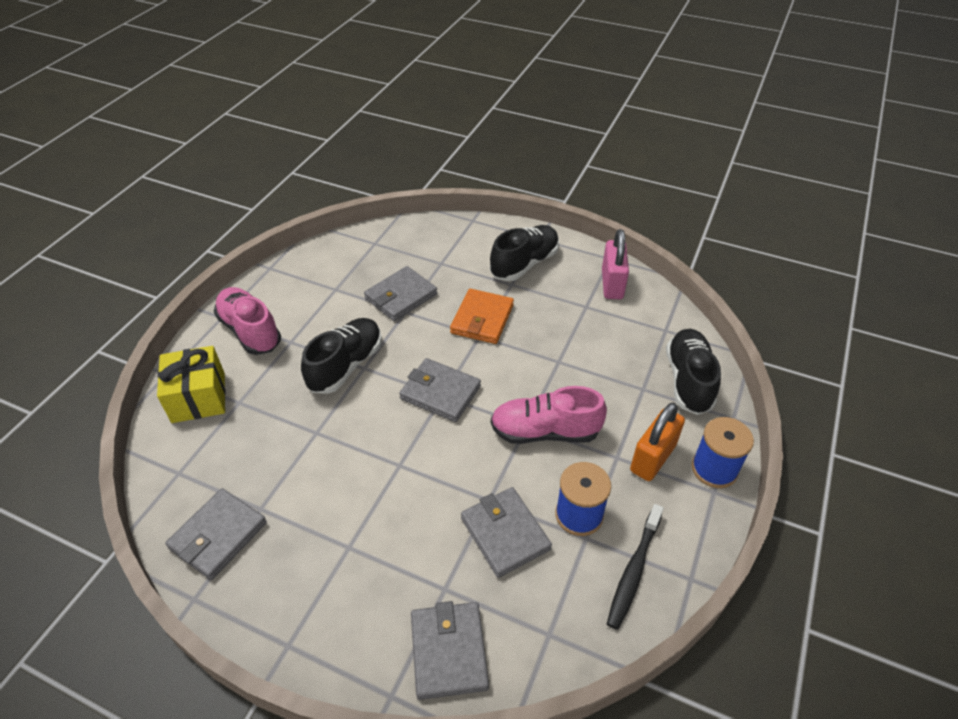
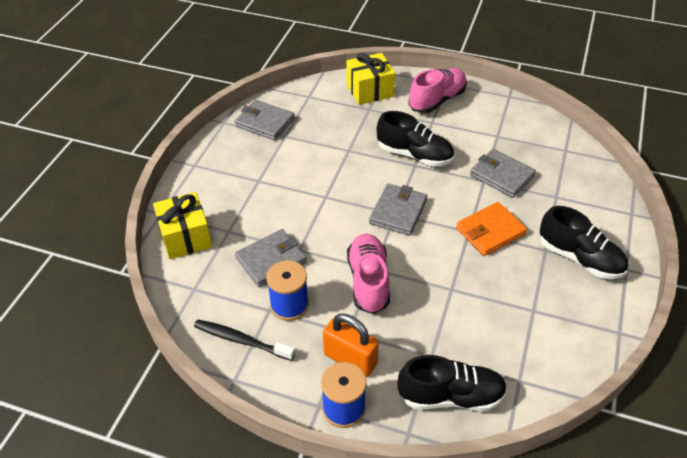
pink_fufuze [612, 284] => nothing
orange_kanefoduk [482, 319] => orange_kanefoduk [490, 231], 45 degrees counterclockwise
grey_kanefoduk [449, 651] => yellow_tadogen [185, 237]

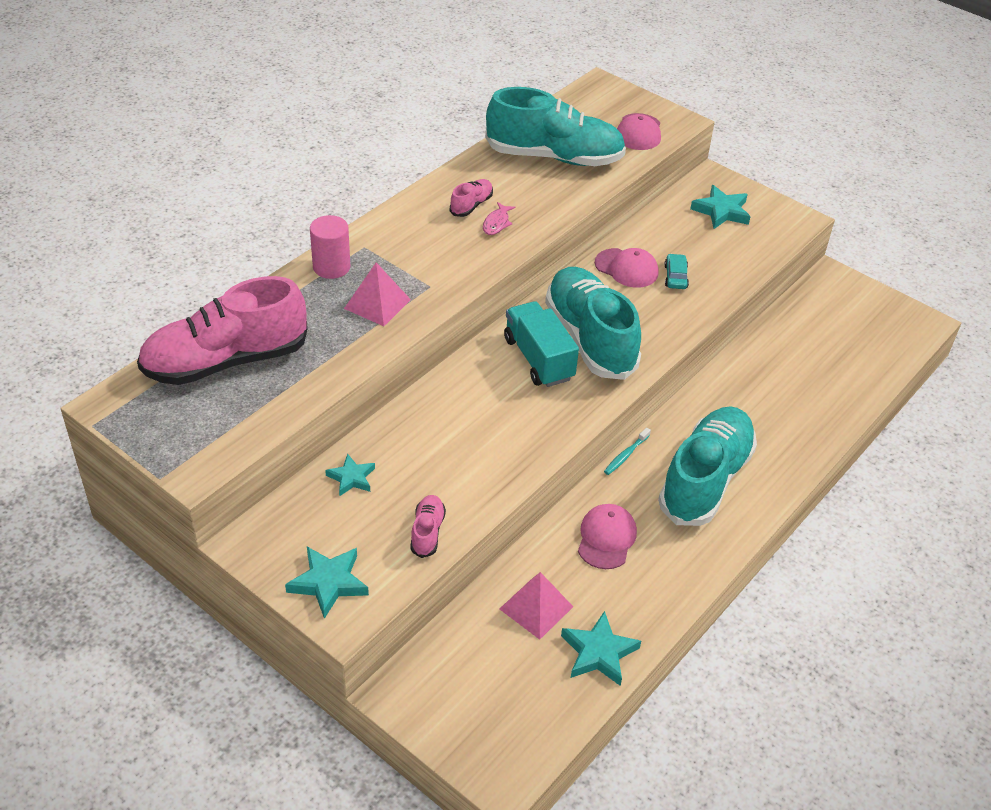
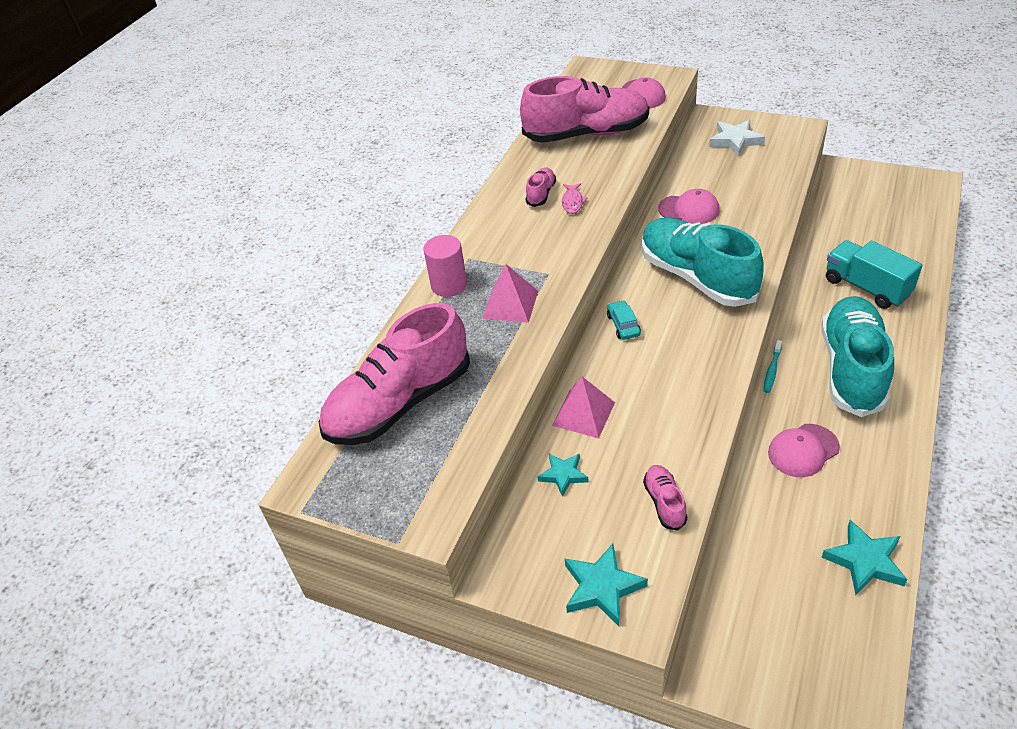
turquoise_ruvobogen [554, 157] => pink_ruvobogen [586, 134]
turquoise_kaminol [721, 211] => white_kaminol [735, 141]
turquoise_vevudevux [675, 277] => turquoise_vevudevux [623, 325], relocated
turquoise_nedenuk [538, 359] => turquoise_nedenuk [866, 287], relocated
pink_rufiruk [606, 538] => pink_rufiruk [803, 450], 120 degrees counterclockwise
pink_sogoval [536, 608] => pink_sogoval [583, 414], relocated

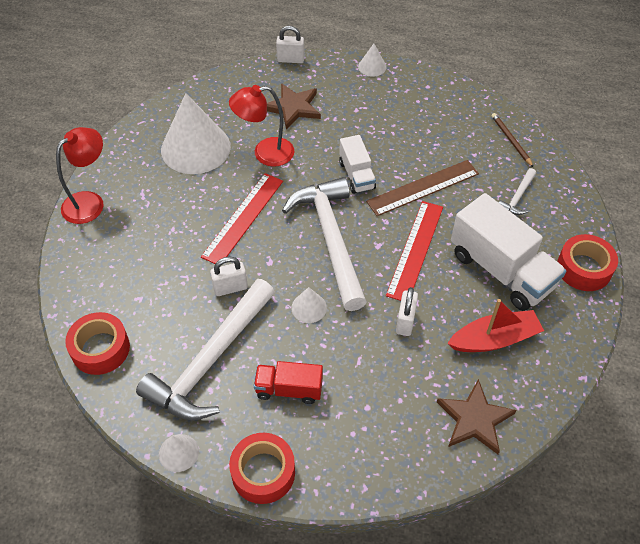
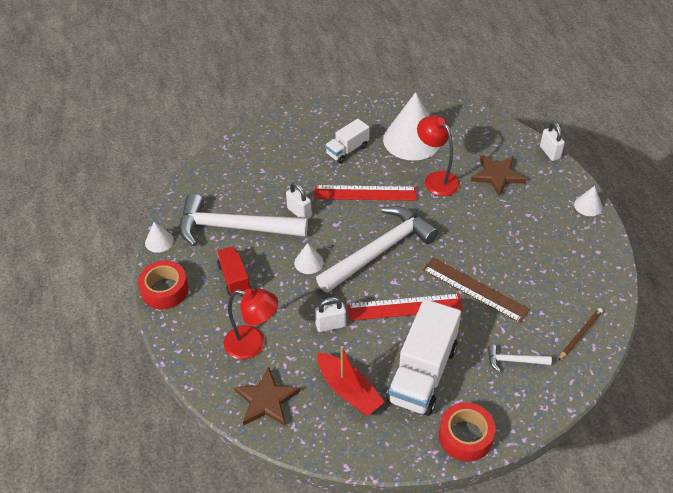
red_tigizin [90, 202] => red_tigizin [253, 344], relocated
white_nedenuk [356, 175] => white_nedenuk [347, 150], relocated
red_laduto [100, 349] => nothing

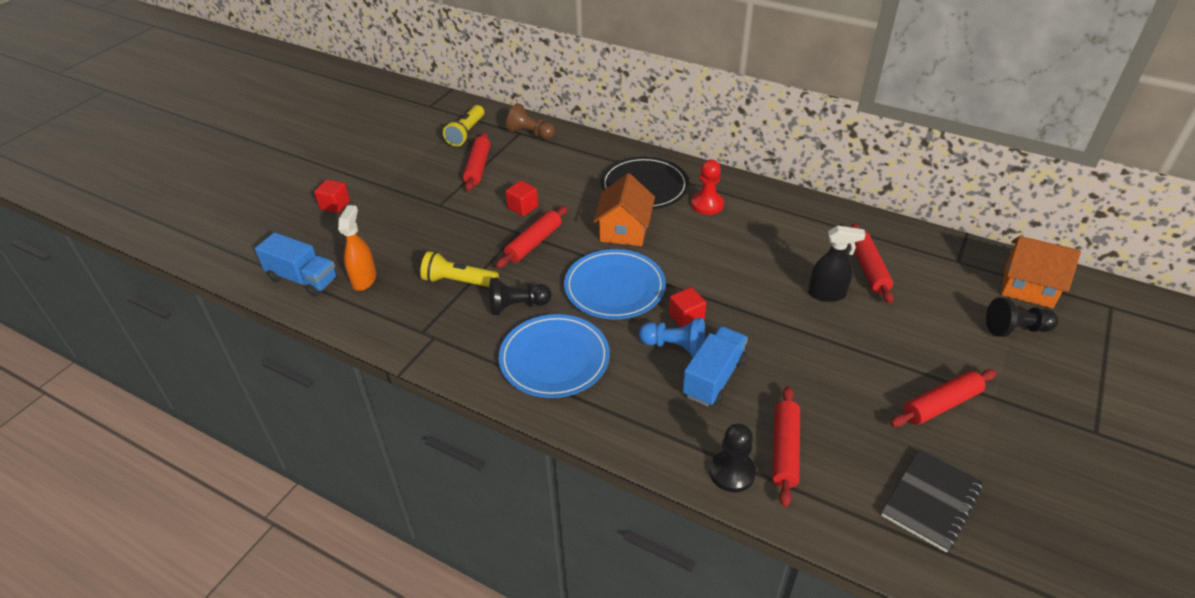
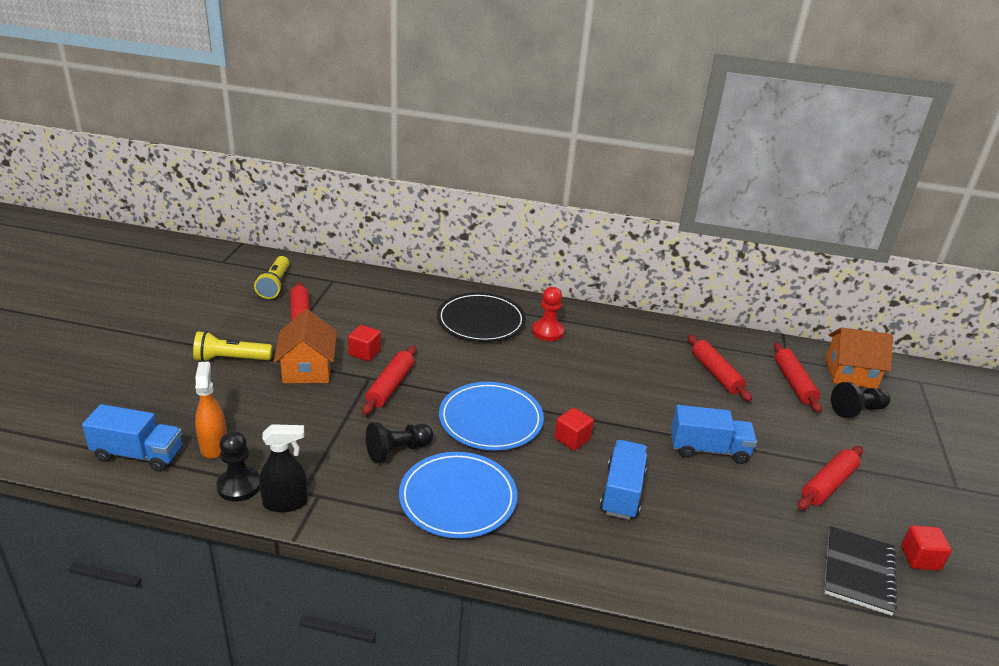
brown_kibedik [530, 134] => nothing
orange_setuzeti [624, 230] => orange_setuzeti [307, 369], relocated
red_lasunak [335, 205] => red_lasunak [920, 558], relocated
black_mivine [827, 294] => black_mivine [285, 503], relocated
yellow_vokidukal [458, 281] => yellow_vokidukal [231, 359], relocated
blue_kibedik [674, 346] => nothing
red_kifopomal [784, 450] => red_kifopomal [793, 383], relocated
black_kibedik [732, 472] => black_kibedik [239, 486], relocated
nothing => blue_nedenuk [708, 450]

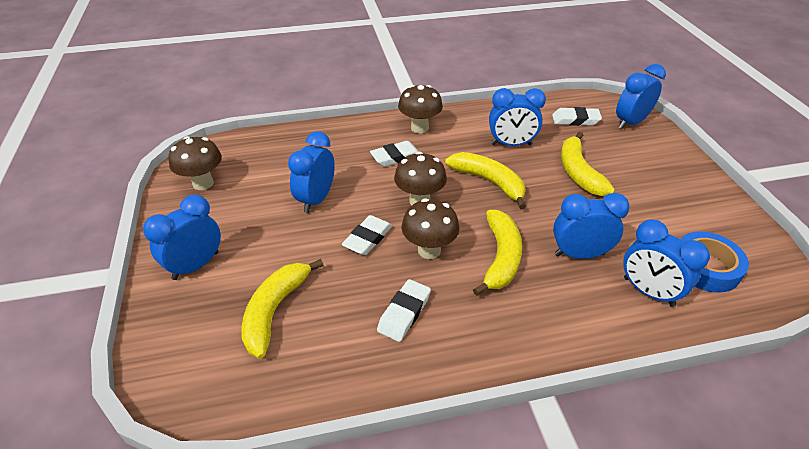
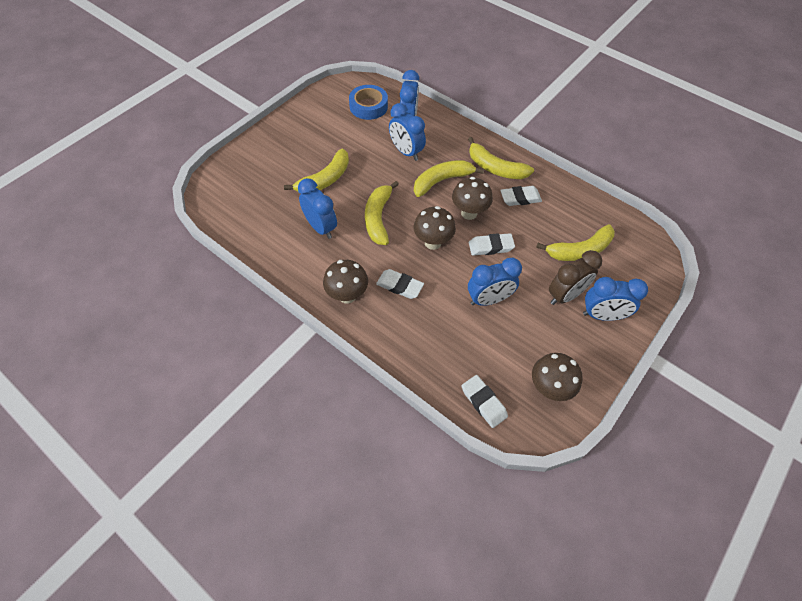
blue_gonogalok [630, 123] => nothing
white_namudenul [575, 120] => white_namudenul [483, 402], relocated
nothing => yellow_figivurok [495, 168]
nothing => brown_gonogalok [565, 295]

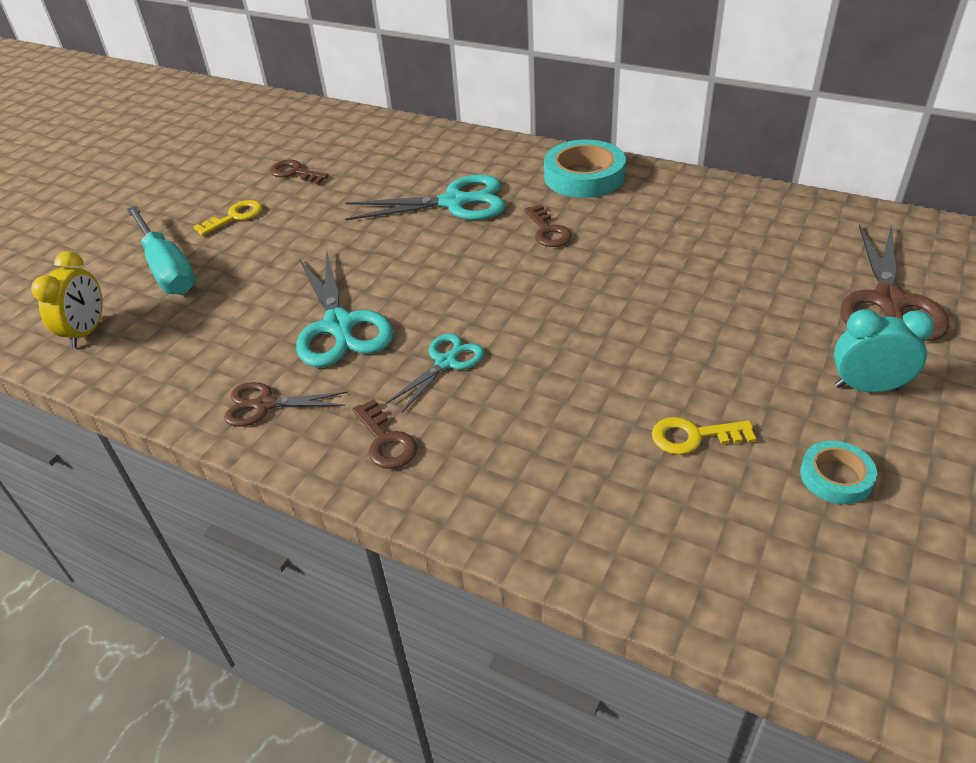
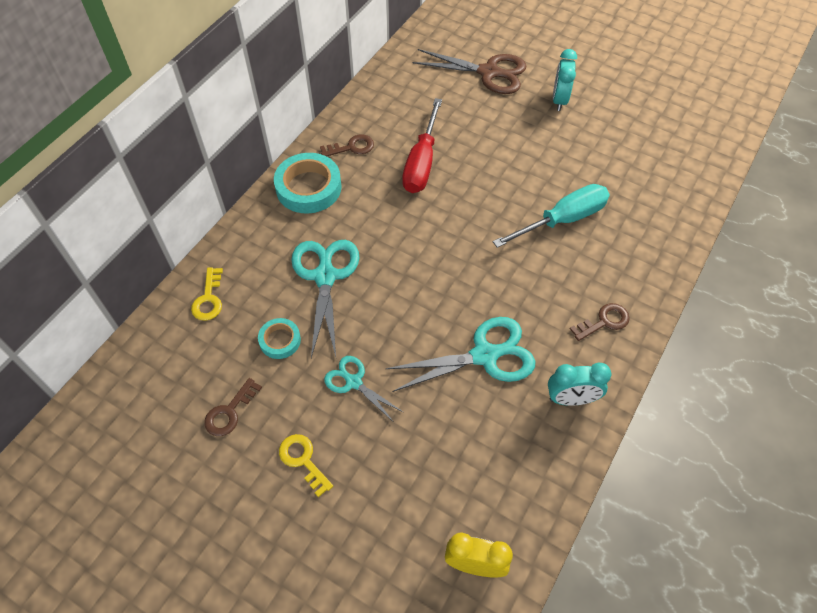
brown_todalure [548, 231] => brown_todalure [351, 147], relocated
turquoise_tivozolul [167, 269] => turquoise_tivozolul [562, 220], relocated
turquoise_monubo [446, 362] => turquoise_monubo [353, 382], relocated
brown_monubo [264, 405] => turquoise_gonogalok [571, 399]
yellow_todalure [694, 436] => yellow_todalure [208, 299], relocated
turquoise_laduto [836, 477] => turquoise_laduto [280, 340], relocated
nothing => red_tivozolul [422, 162]

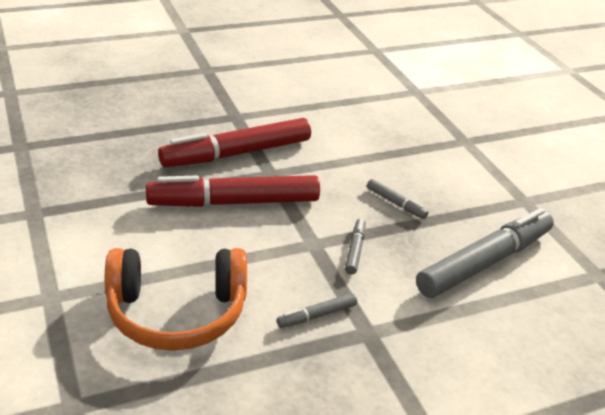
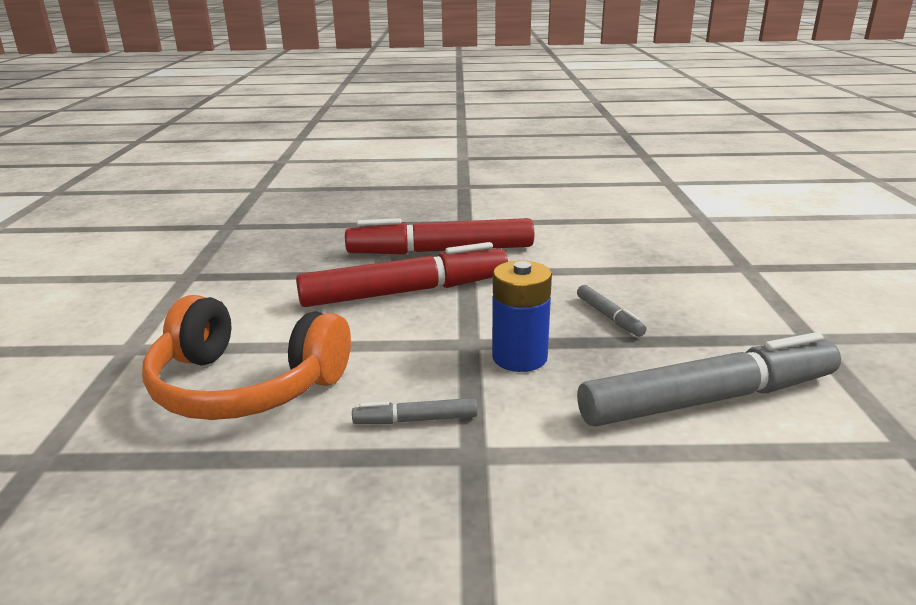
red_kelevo [235, 202] => red_kelevo [404, 292], 150 degrees clockwise
grey_kelevo [355, 250] => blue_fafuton [519, 357]

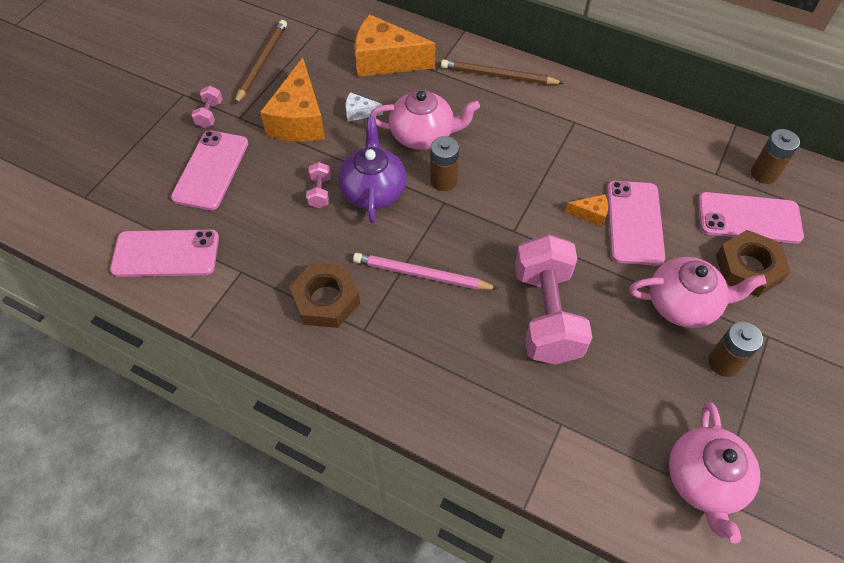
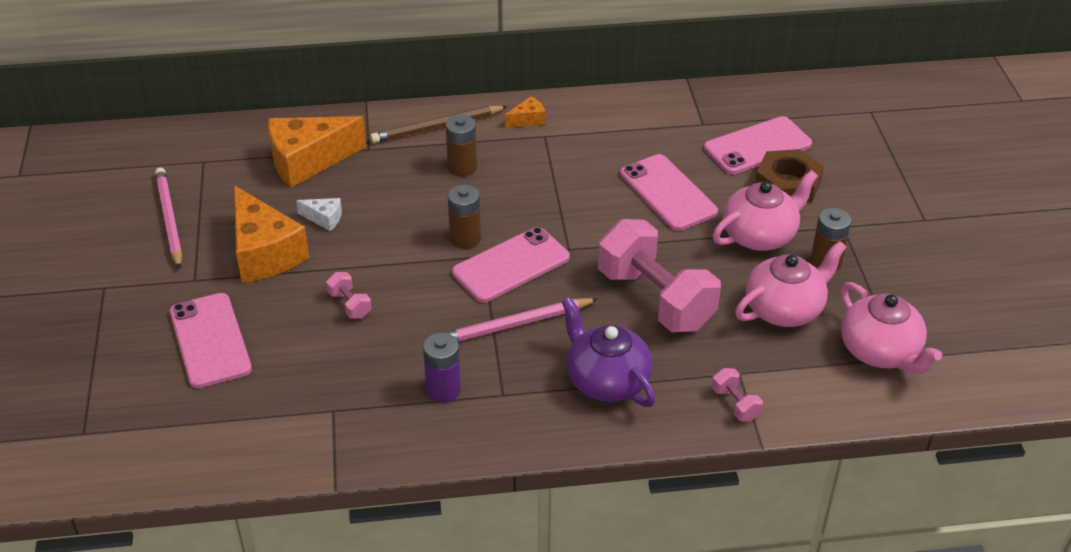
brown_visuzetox [261, 63] => pink_visuzetox [169, 219]
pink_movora [210, 114] => pink_movora [735, 404], relocated
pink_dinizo [423, 135] => pink_dinizo [785, 309], relocated
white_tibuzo [359, 113] => white_tibuzo [324, 218], 135 degrees counterclockwise
purple_dinizo [373, 190] => purple_dinizo [606, 380], relocated
brown_fafuton [764, 173] => brown_fafuton [462, 167], relocated
orange_tibuzo [590, 214] => orange_tibuzo [528, 119], relocated
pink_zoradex [166, 254] => pink_zoradex [511, 265], relocated
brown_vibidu [326, 300] => purple_fafuton [443, 390]

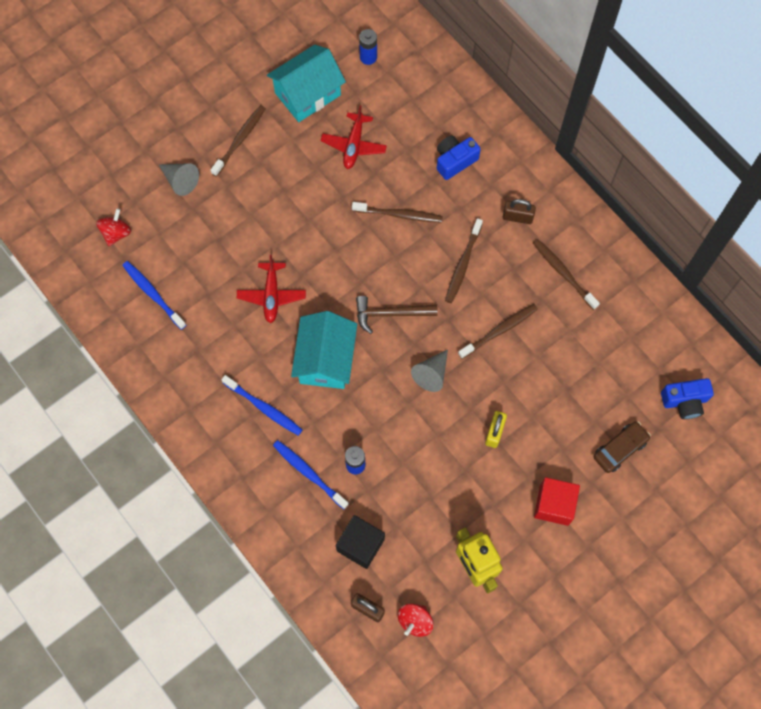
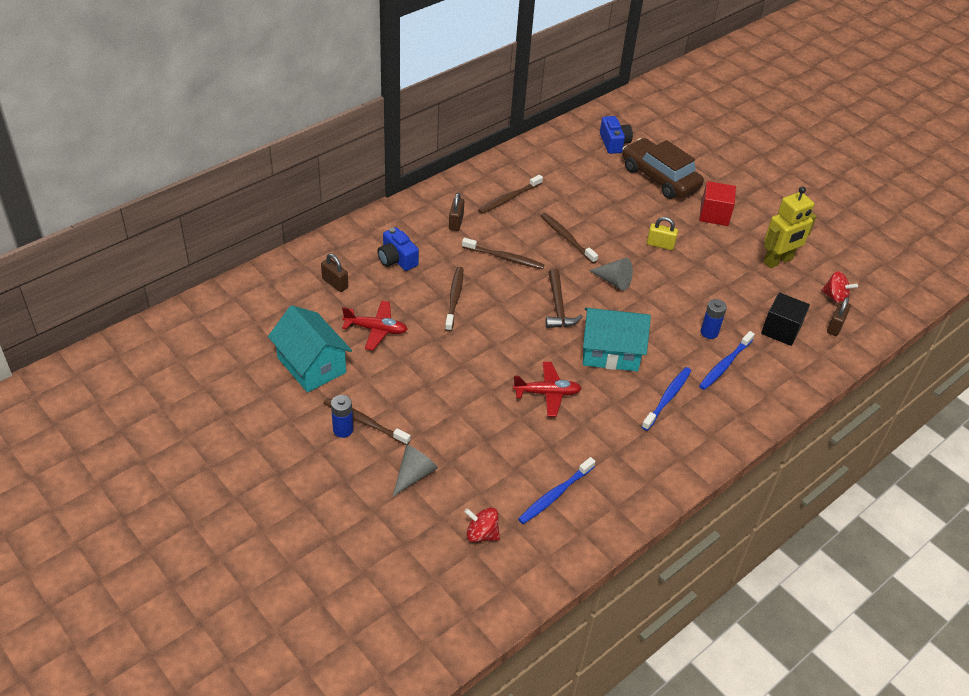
blue_fafuton [368, 57] => blue_fafuton [343, 430], relocated
brown_vevudevux [620, 449] => brown_vevudevux [660, 177], x1.79
nothing => brown_fufuze [335, 283]

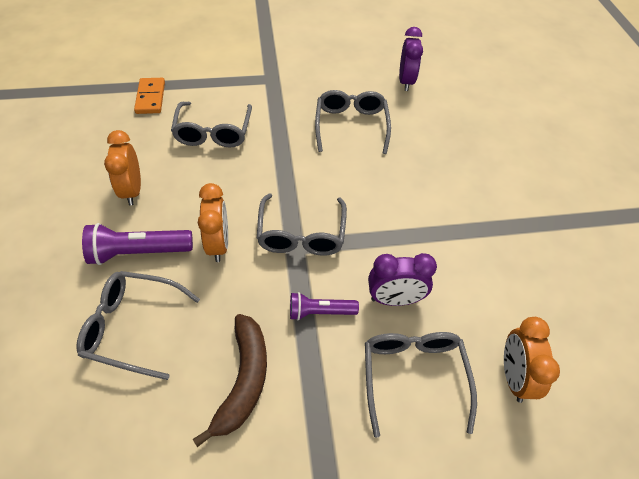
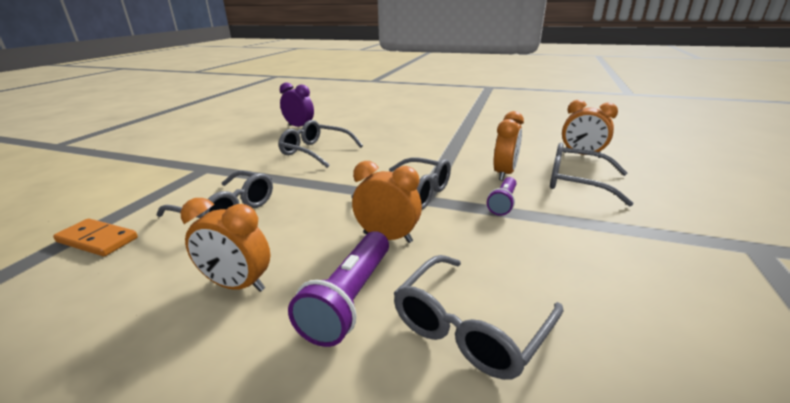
purple_gonogalok [394, 299] => orange_gonogalok [504, 173]
brown_figivurok [243, 380] => nothing

